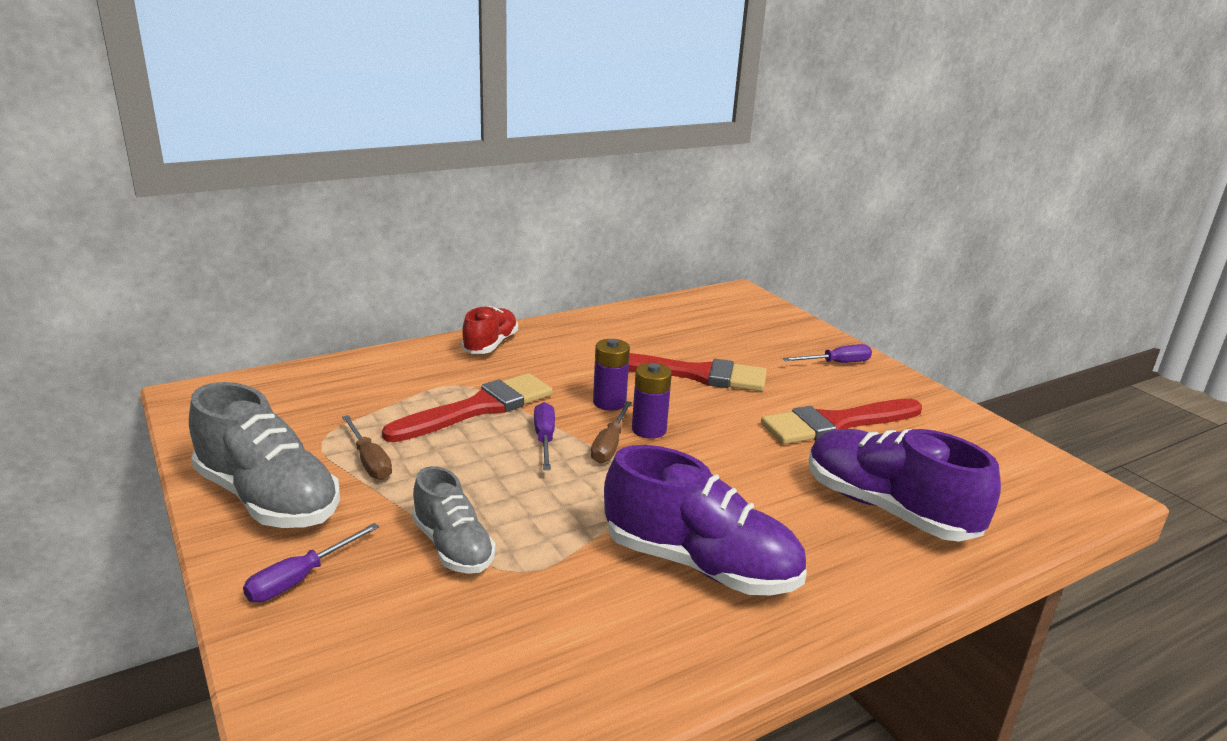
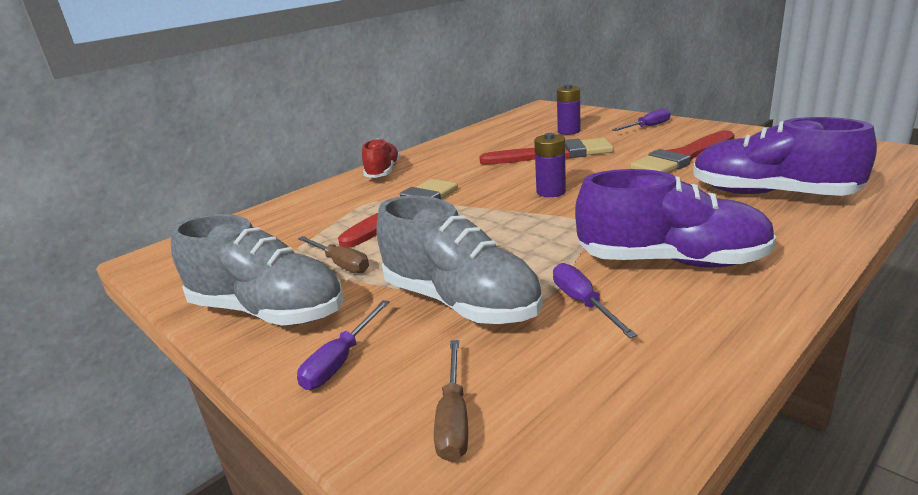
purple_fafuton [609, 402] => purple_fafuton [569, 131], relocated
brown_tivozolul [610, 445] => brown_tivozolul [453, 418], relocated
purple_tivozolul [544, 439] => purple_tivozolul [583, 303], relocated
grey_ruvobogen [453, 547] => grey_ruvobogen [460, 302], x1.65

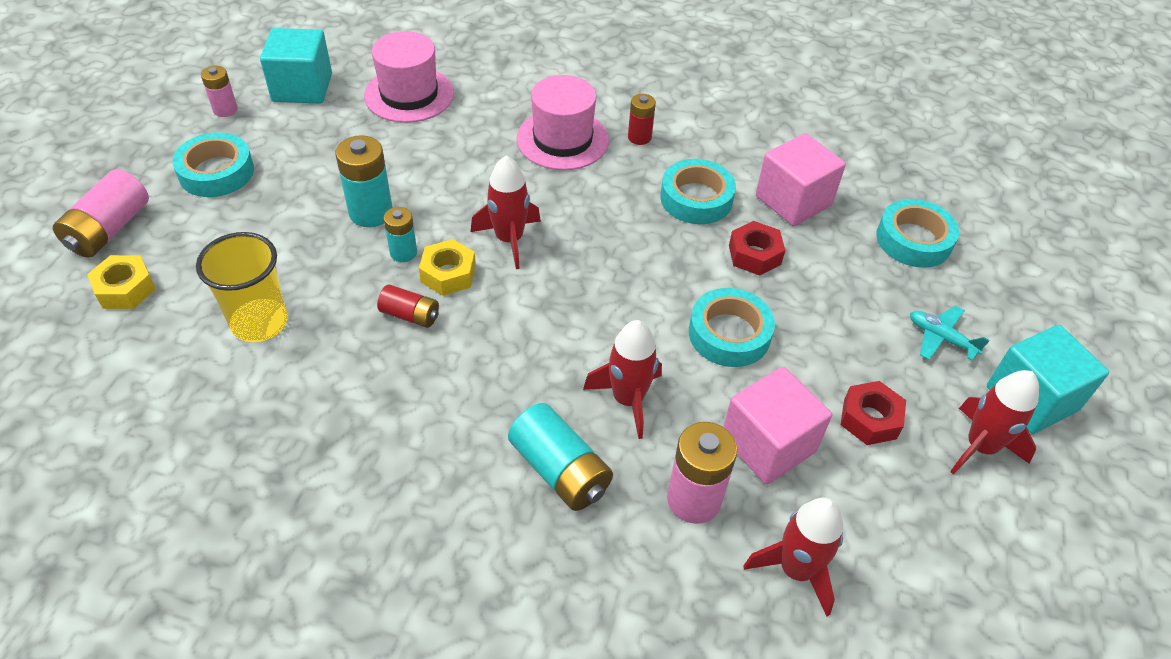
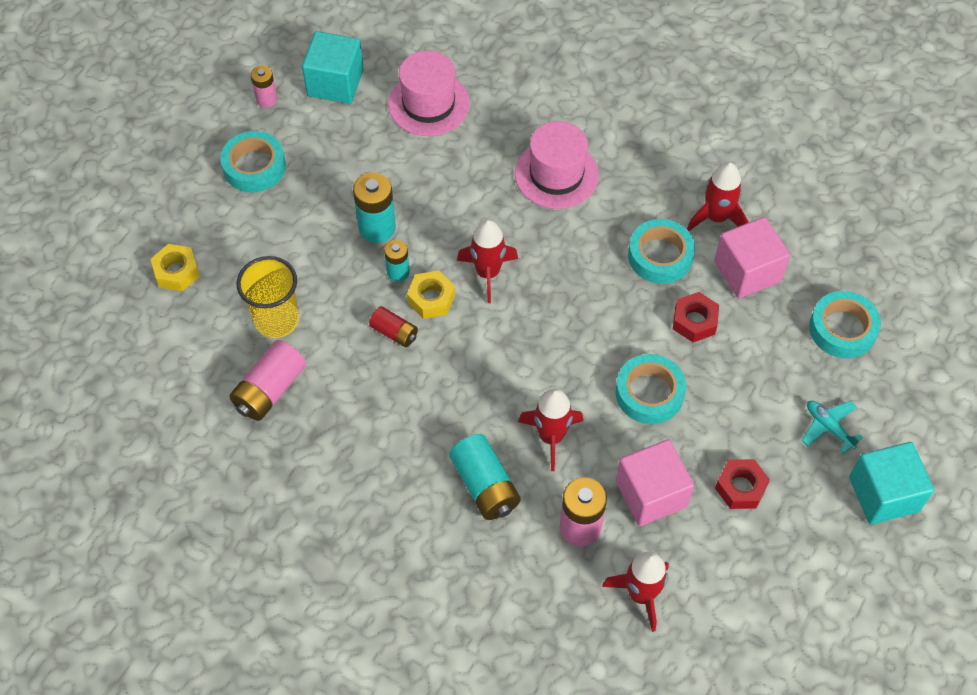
red_fafuton [639, 137] => nothing
pink_fafuton [109, 229] => pink_fafuton [270, 390], relocated
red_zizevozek [980, 447] => red_zizevozek [716, 217], relocated

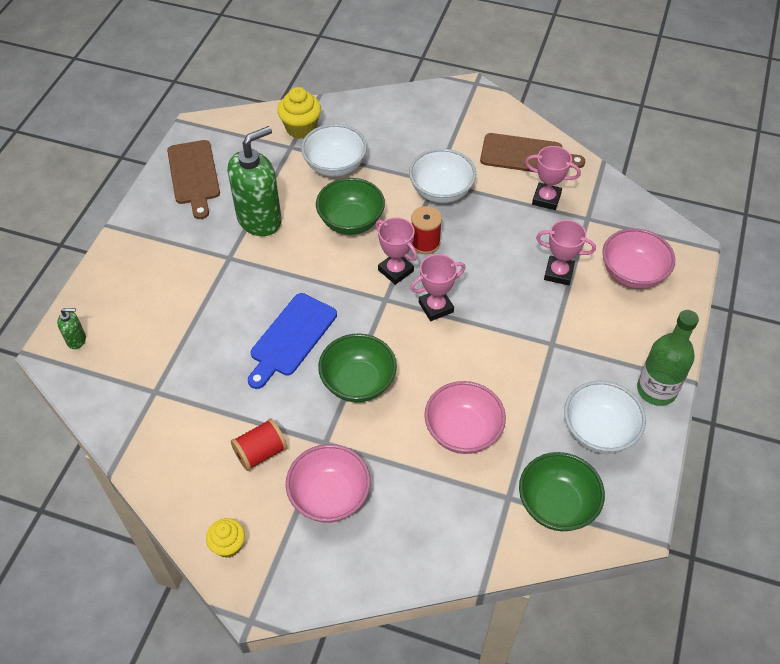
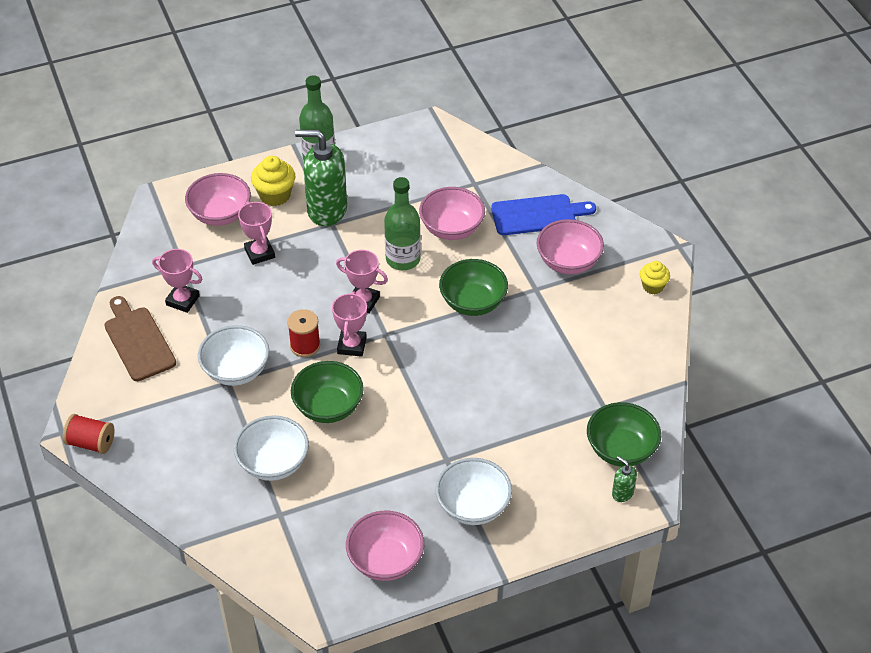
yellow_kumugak [301, 128] => yellow_kumugak [275, 195], relocated
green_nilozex [260, 219] => green_nilozex [326, 210], relocated
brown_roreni [194, 175] => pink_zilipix [385, 560]
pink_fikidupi [546, 199] => pink_fikidupi [182, 300], 45 degrees counterclockwise
blue_roreni [291, 338] => blue_roreni [538, 215], relocated
white_zilipix [599, 431] => white_zilipix [473, 506], relocated
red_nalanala [261, 452] => red_nalanala [91, 443], relocated
green_zilipix [556, 504] => green_zilipix [621, 449], relocated
nothing => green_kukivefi [403, 259]

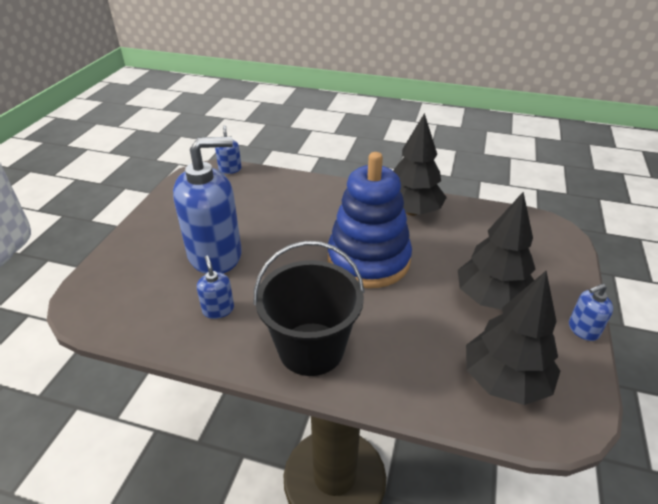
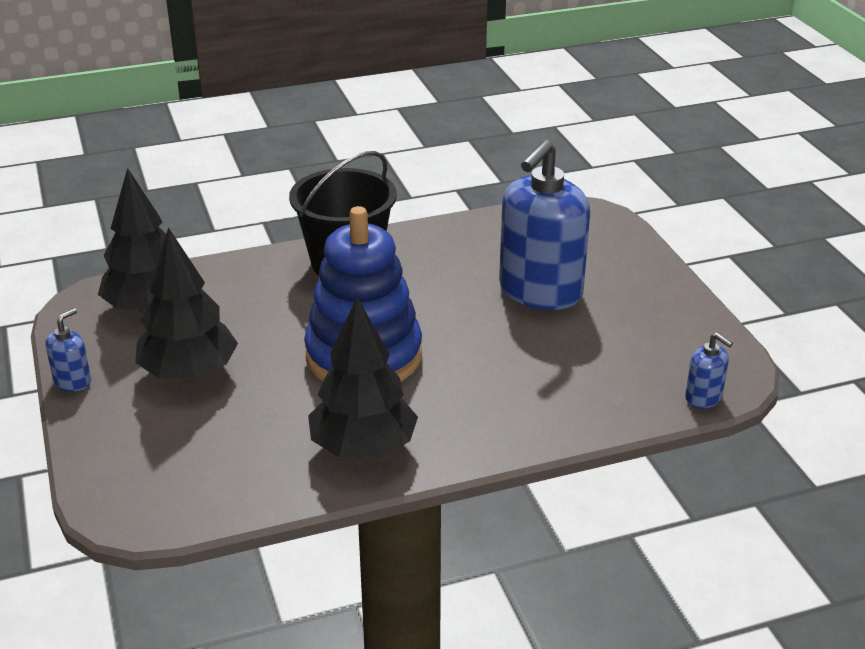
blue_nilozex [218, 309] => nothing

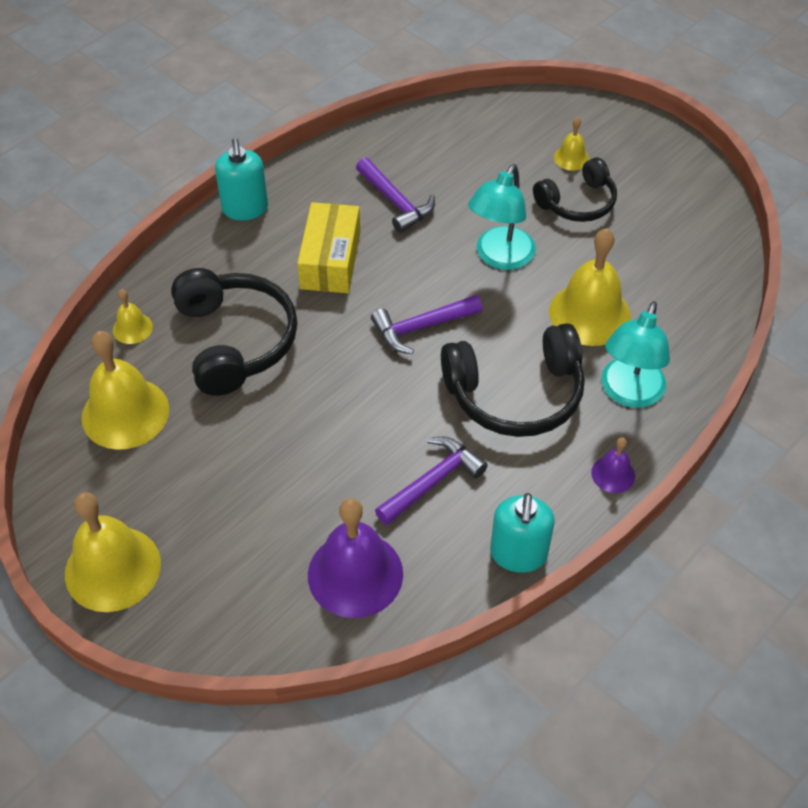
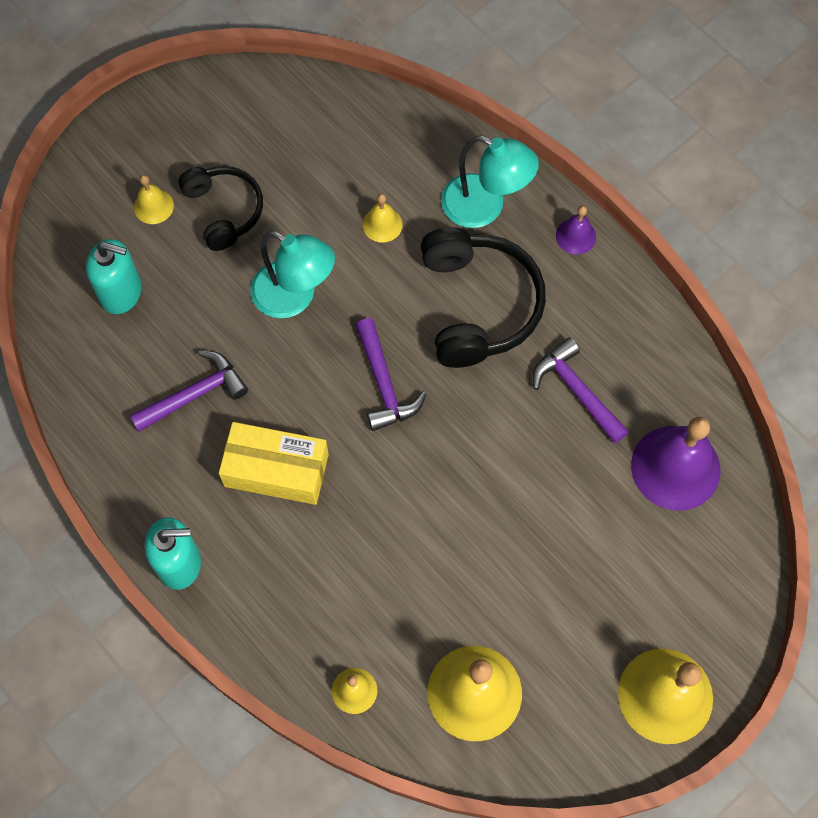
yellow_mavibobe [589, 314] => yellow_mavibobe [382, 224], x0.48
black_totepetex [235, 341] => nothing
turquoise_nilozex [518, 554] => turquoise_nilozex [121, 292], relocated

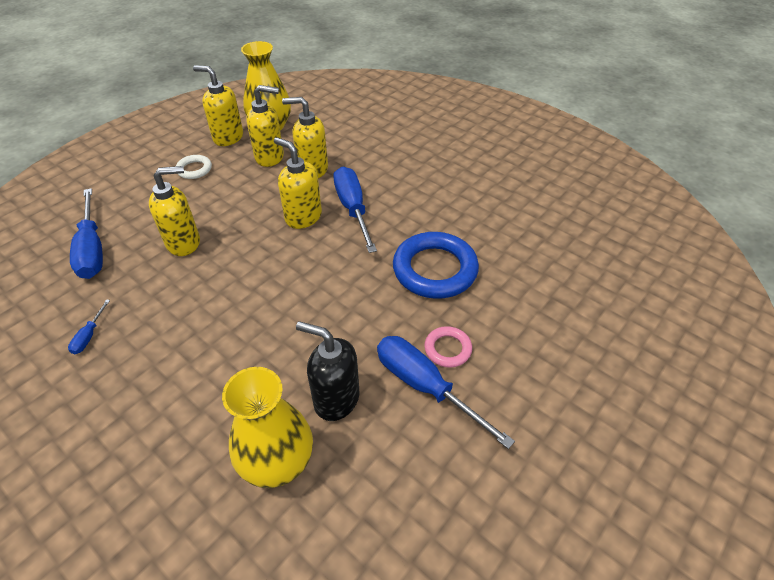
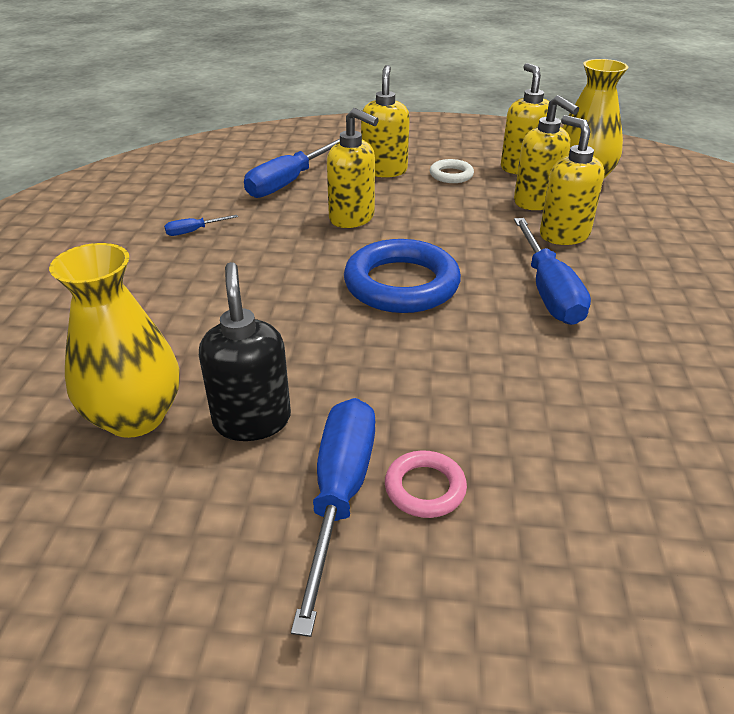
yellow_nilozex [303, 217] => yellow_nilozex [384, 170], relocated
blue_tivozolul [353, 209] => blue_tivozolul [549, 291], 135 degrees clockwise
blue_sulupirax [435, 269] => blue_sulupirax [401, 284], relocated

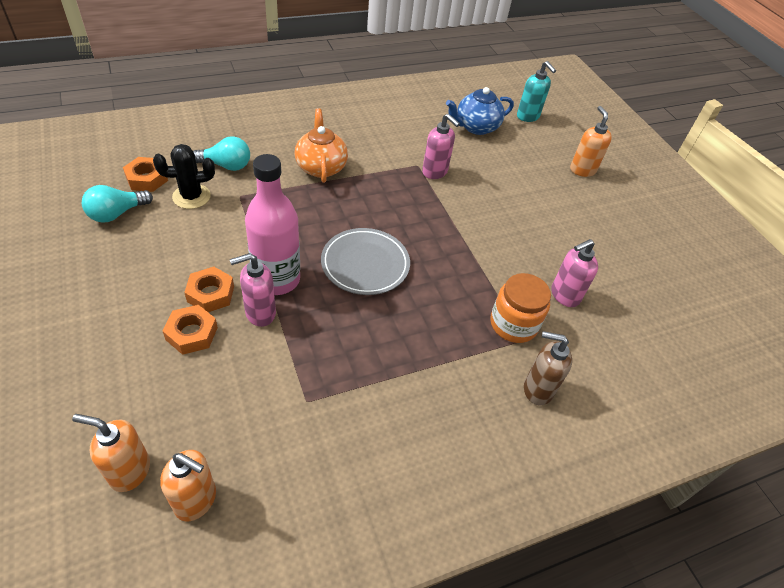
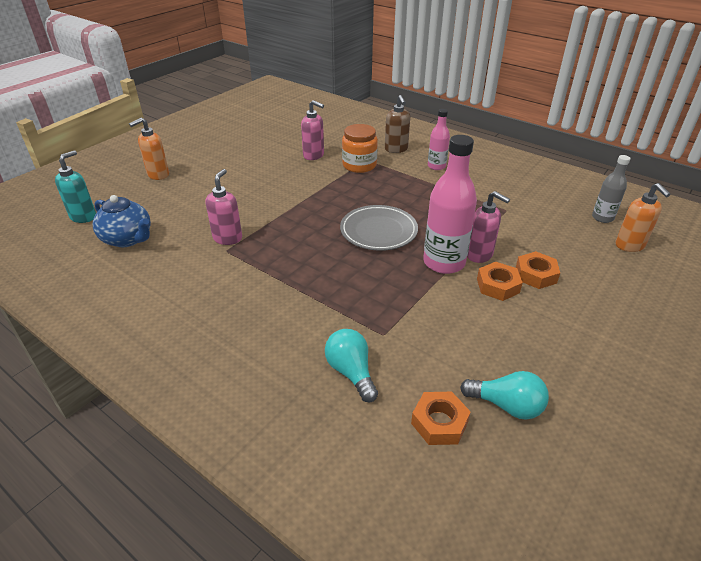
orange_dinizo [321, 167] => nothing
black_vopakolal [191, 196] => nothing
orange_nilozex [196, 500] => grey_kukivefi [602, 218]
nothing => pink_kukivefi [436, 166]

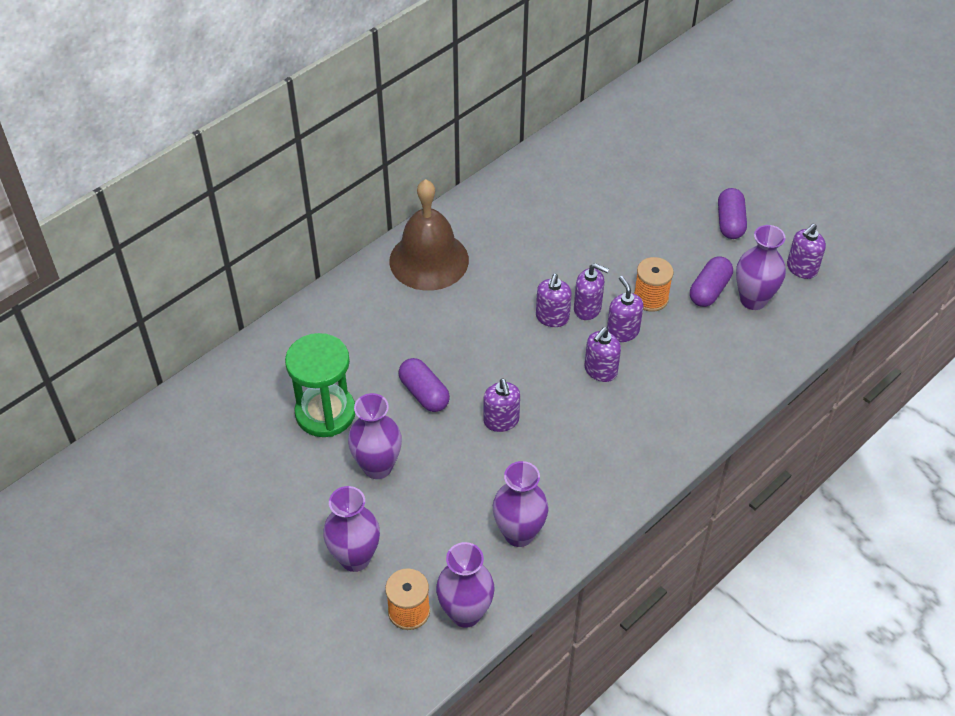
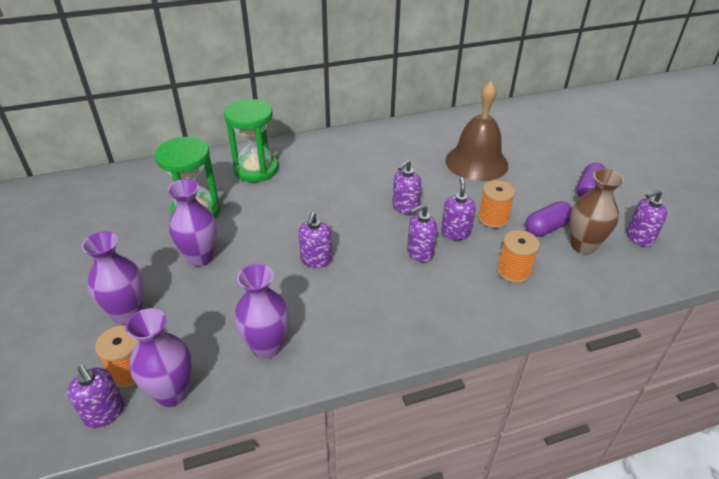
brown_mavibobe [429, 260] => brown_mavibobe [476, 162], relocated
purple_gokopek [753, 300] => brown_gokopek [583, 246]
purple_nilozex [587, 308] => purple_nilozex [104, 413], relocated
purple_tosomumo [424, 393] => nothing
nothing => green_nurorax [256, 169]
nothing => orange_nalanala [513, 271]

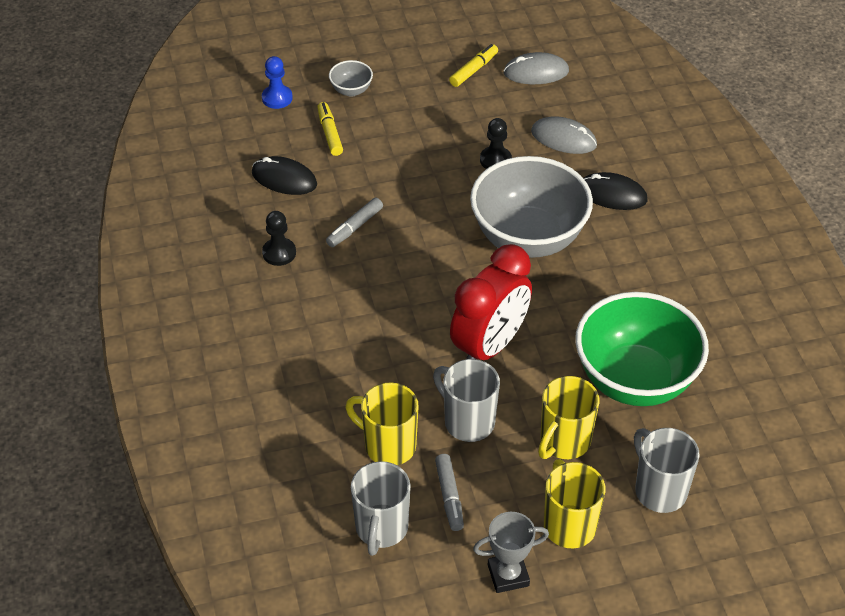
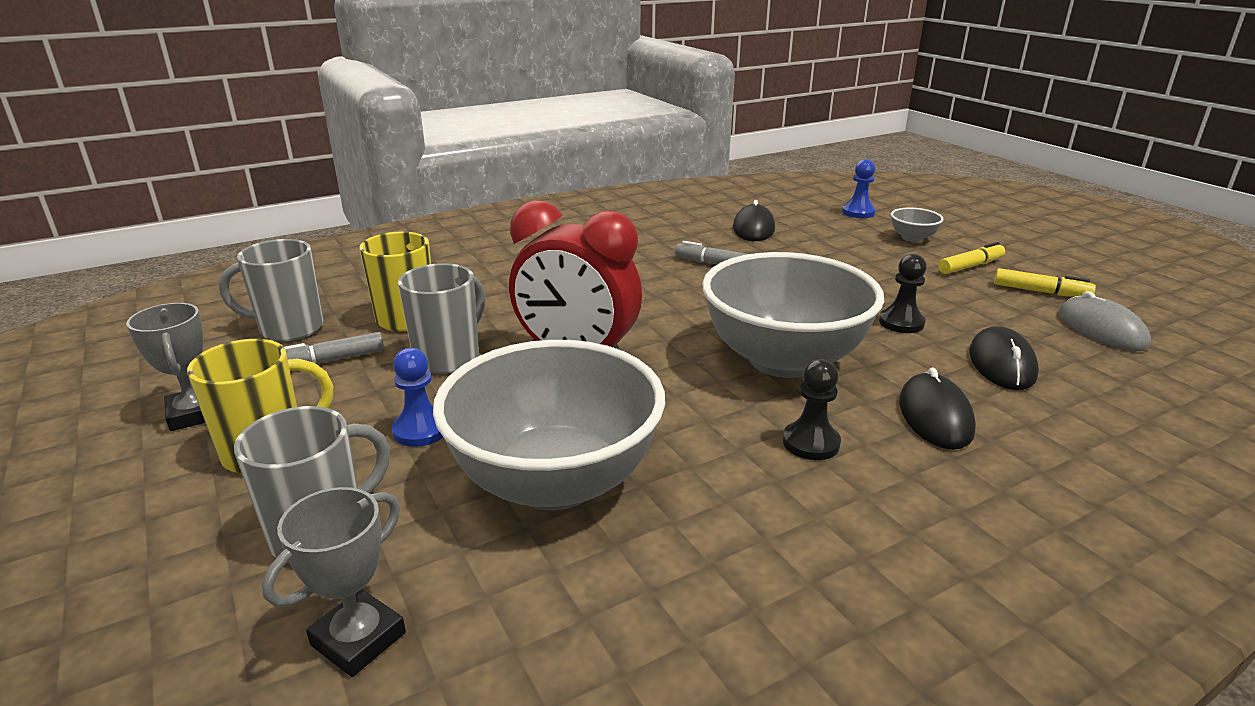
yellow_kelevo [330, 133] => yellow_kelevo [970, 266], relocated
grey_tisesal [563, 138] => black_tisesal [1001, 363]
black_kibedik [279, 253] => black_kibedik [811, 443], relocated
green_zilipix [635, 380] => grey_zilipix [555, 481]
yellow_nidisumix [564, 442] => blue_kibedik [421, 430]
nothing => grey_fikidupi [358, 639]

